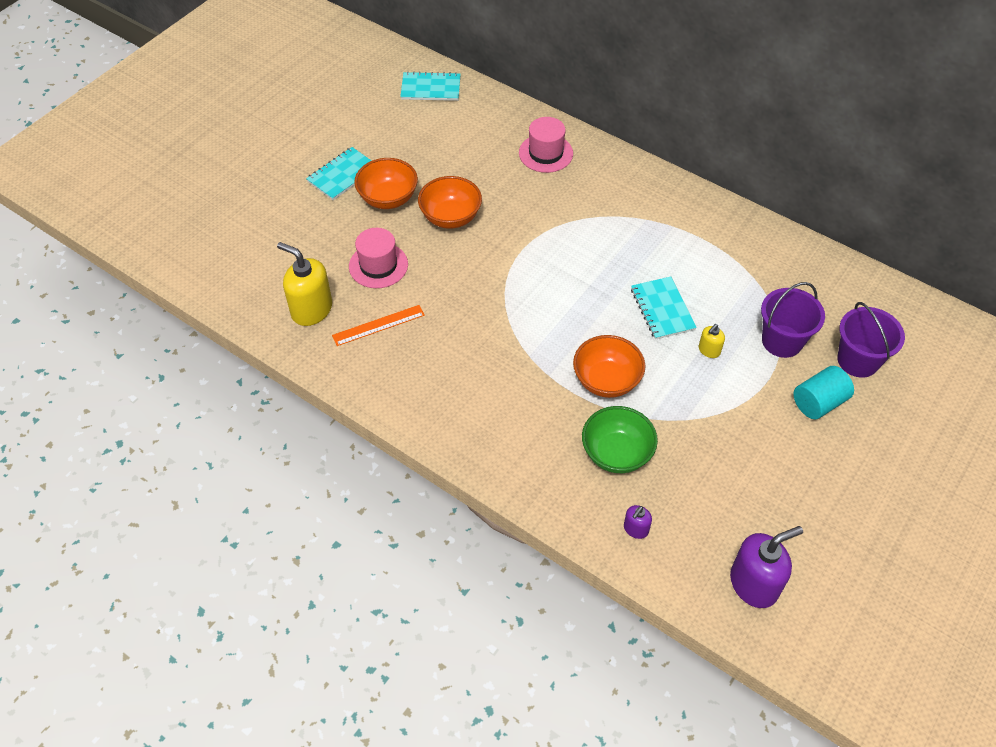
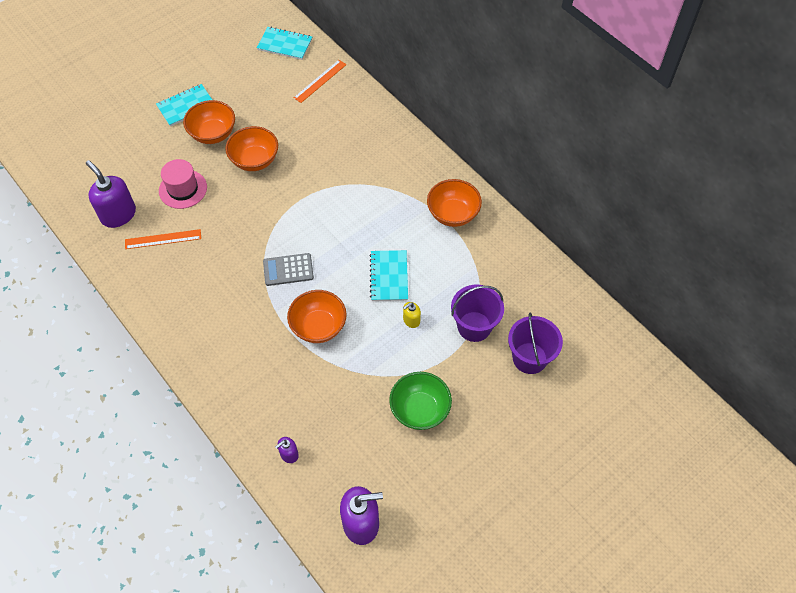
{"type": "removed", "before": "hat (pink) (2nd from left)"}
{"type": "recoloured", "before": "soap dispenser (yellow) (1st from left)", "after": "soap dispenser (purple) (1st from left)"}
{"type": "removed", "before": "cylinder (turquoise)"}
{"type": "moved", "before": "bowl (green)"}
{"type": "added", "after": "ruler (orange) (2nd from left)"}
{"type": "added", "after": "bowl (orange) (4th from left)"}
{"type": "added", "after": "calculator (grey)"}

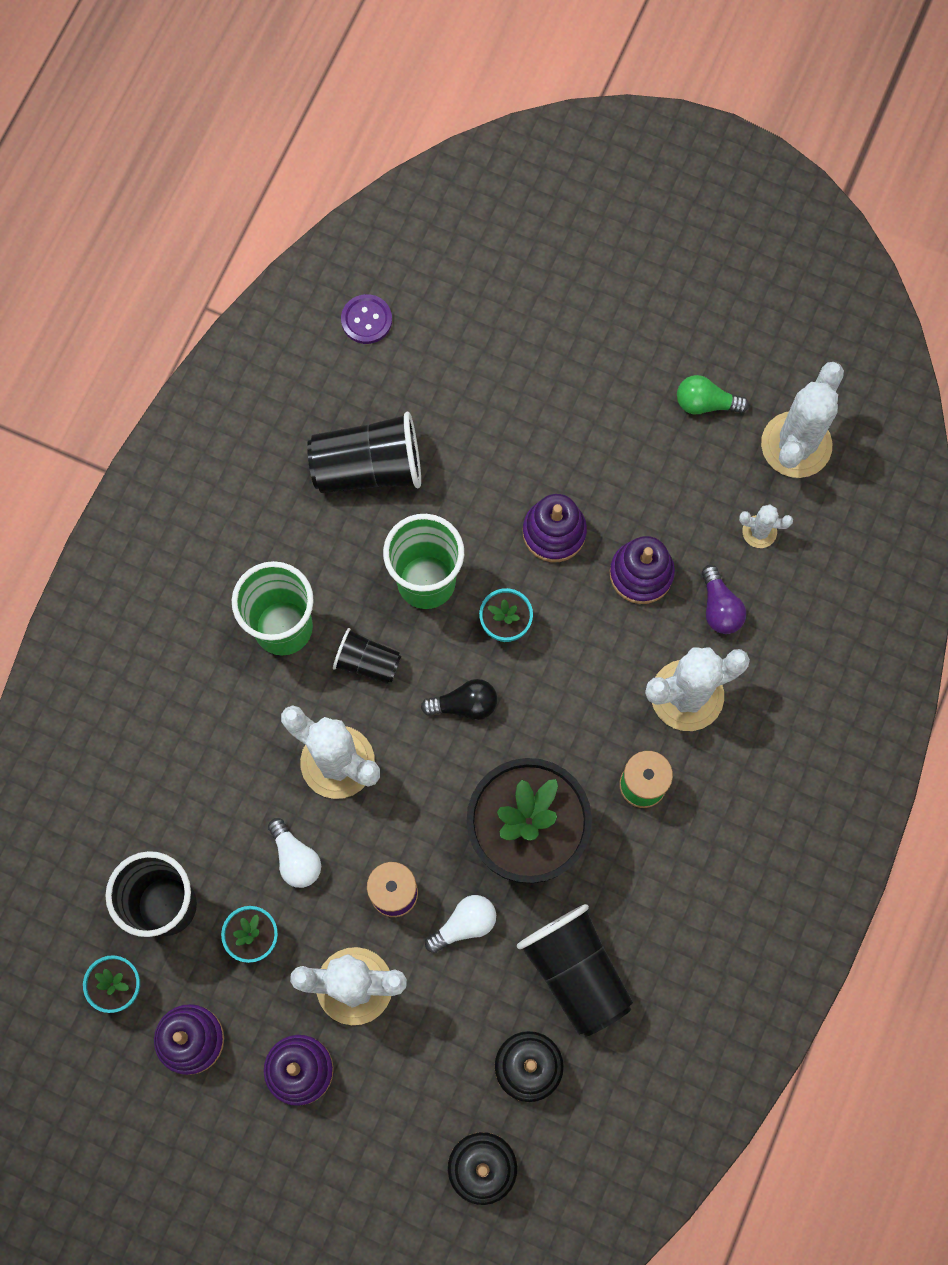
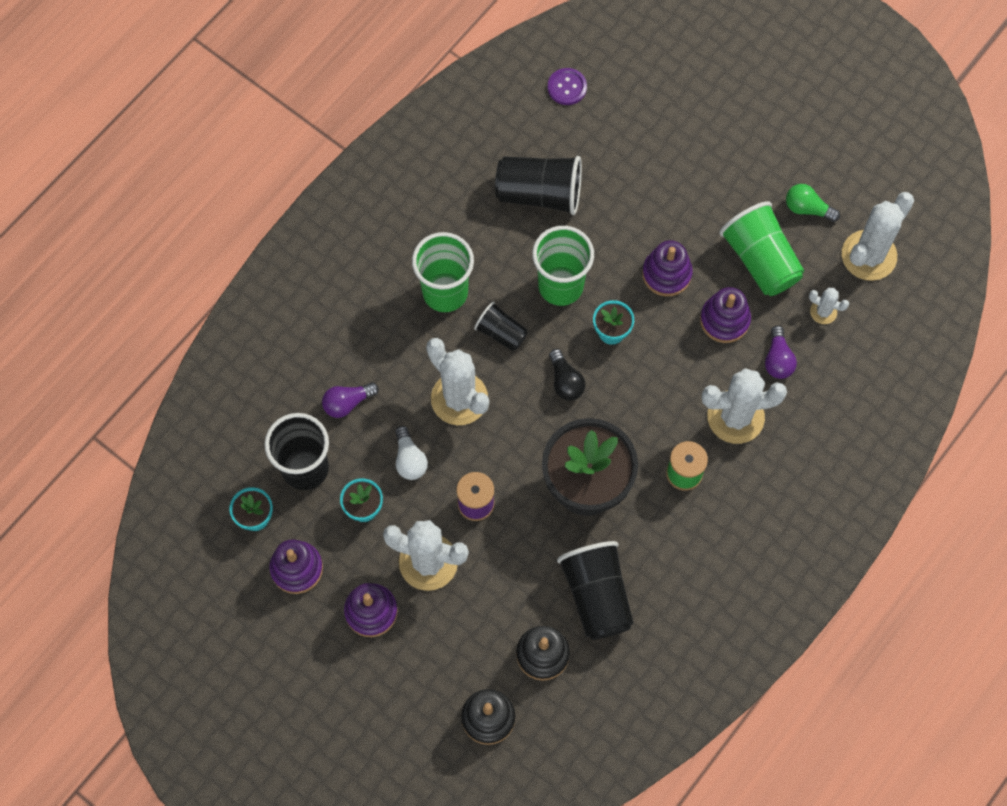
{"type": "turned", "before": "light bulb (black)", "turn": 60}
{"type": "removed", "before": "light bulb (white) (2nd from left)"}
{"type": "added", "after": "cup (green) (3rd from left)"}
{"type": "added", "after": "light bulb (purple) (1st from left)"}

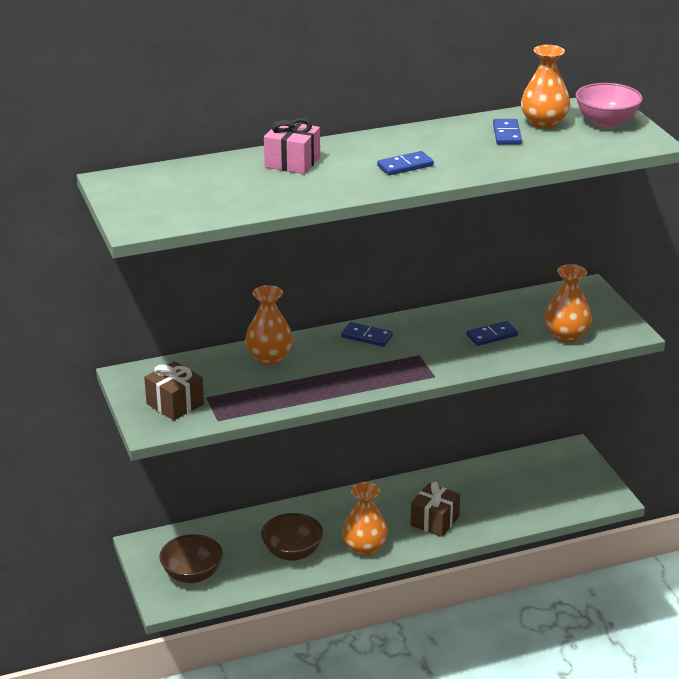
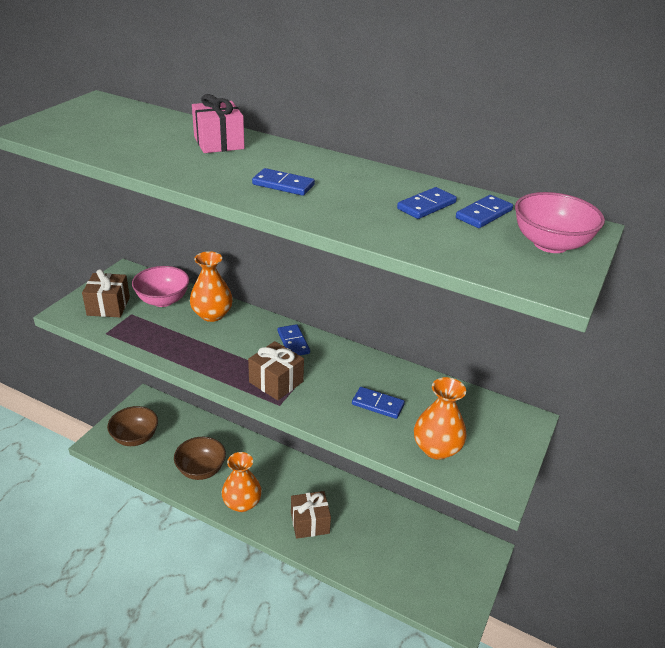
{"type": "replaced", "before": "vase (orange) (3rd from left)", "after": "domino (blue) (5th from left)"}
{"type": "added", "after": "bowl (pink) (1st from left)"}
{"type": "added", "after": "gift (brown) (2nd from left)"}

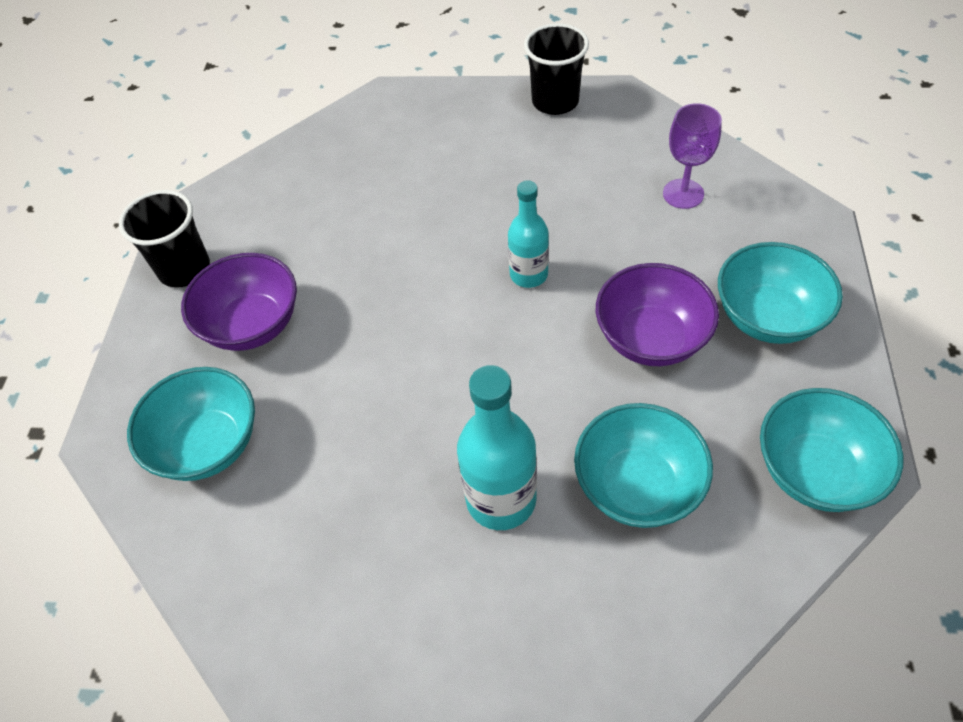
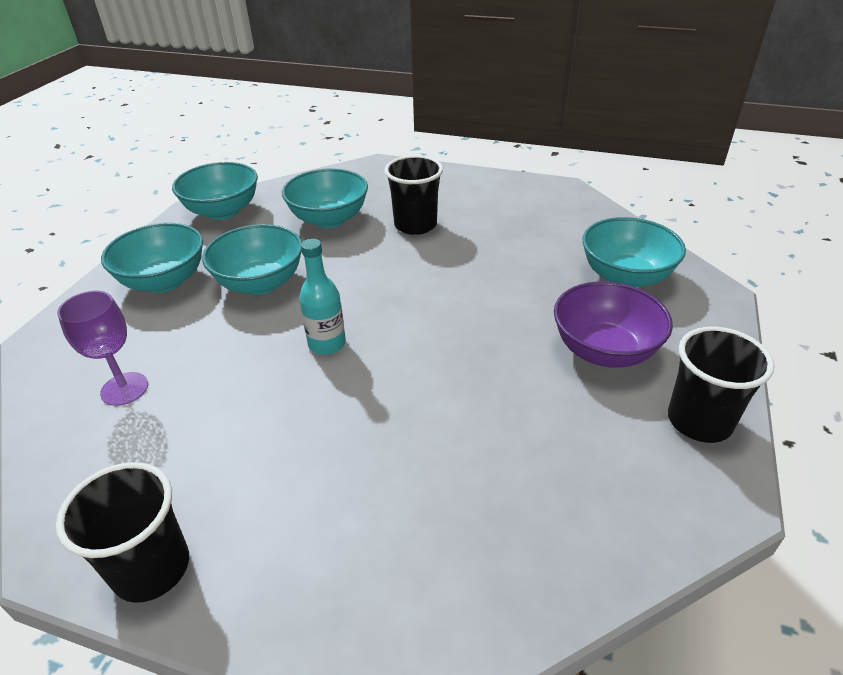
{"type": "recoloured", "before": "bowl (purple) (2nd from left)", "after": "bowl (turquoise) (3rd from left)"}
{"type": "replaced", "before": "bottle (turquoise) (1st from left)", "after": "cup (black) (2nd from left)"}

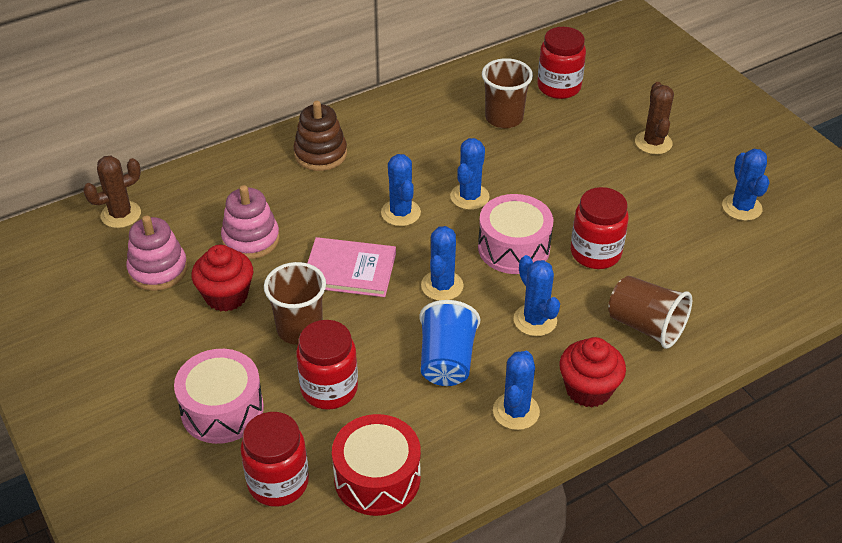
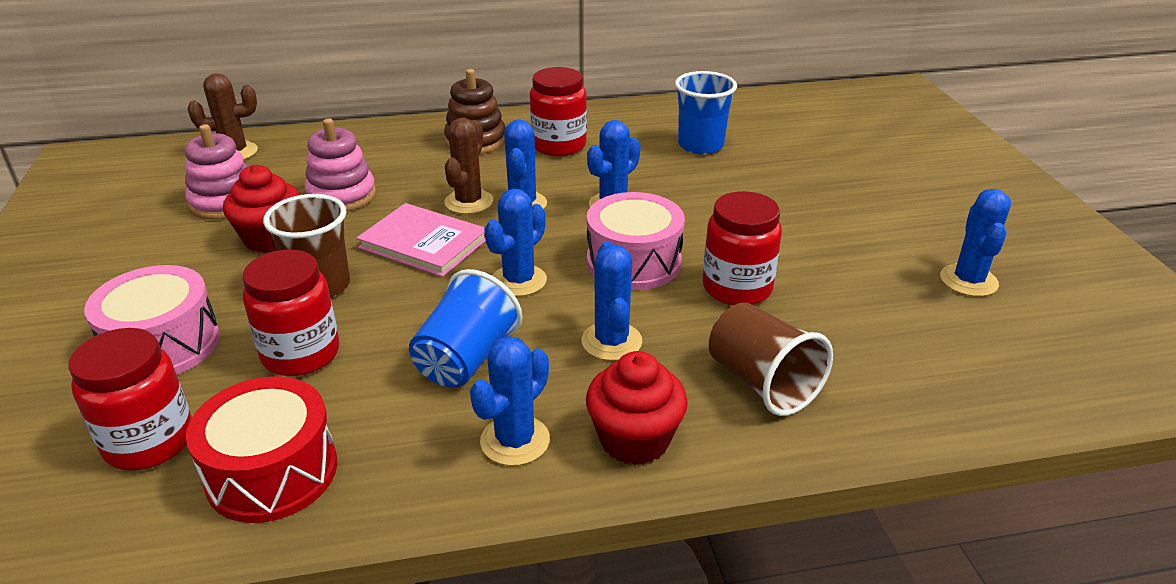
{"type": "moved", "before": "jar (red) (3rd from left)"}
{"type": "recoloured", "before": "cup (brown) (2nd from left)", "after": "cup (blue) (2nd from left)"}
{"type": "moved", "before": "cactus (brown) (2nd from left)"}

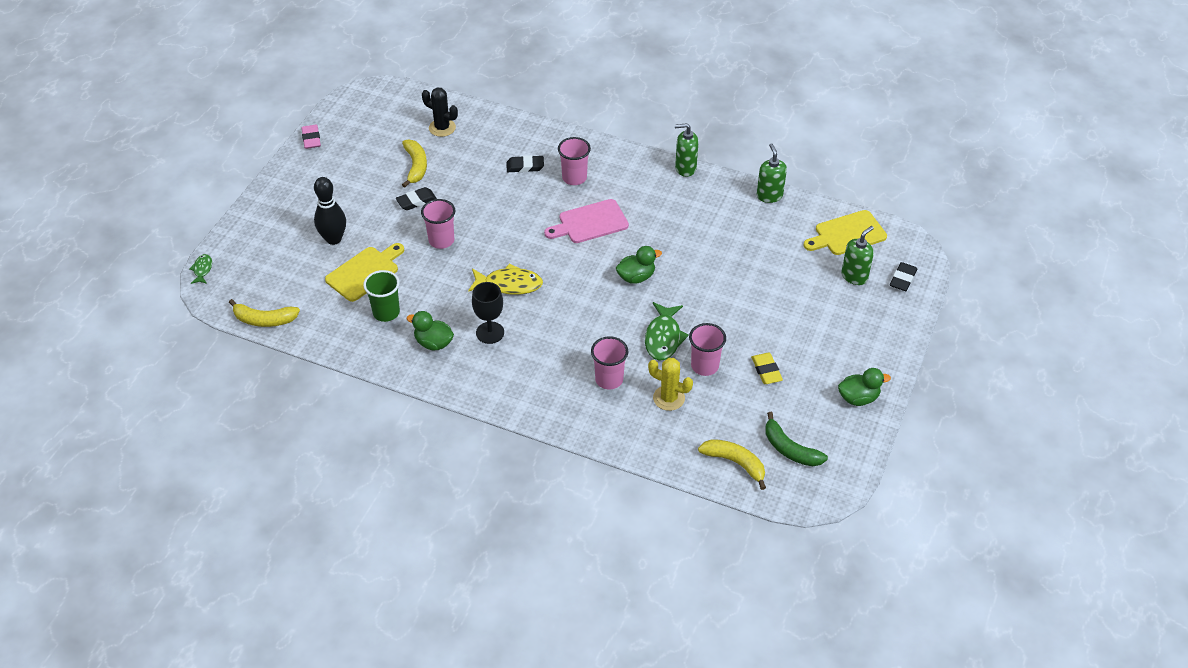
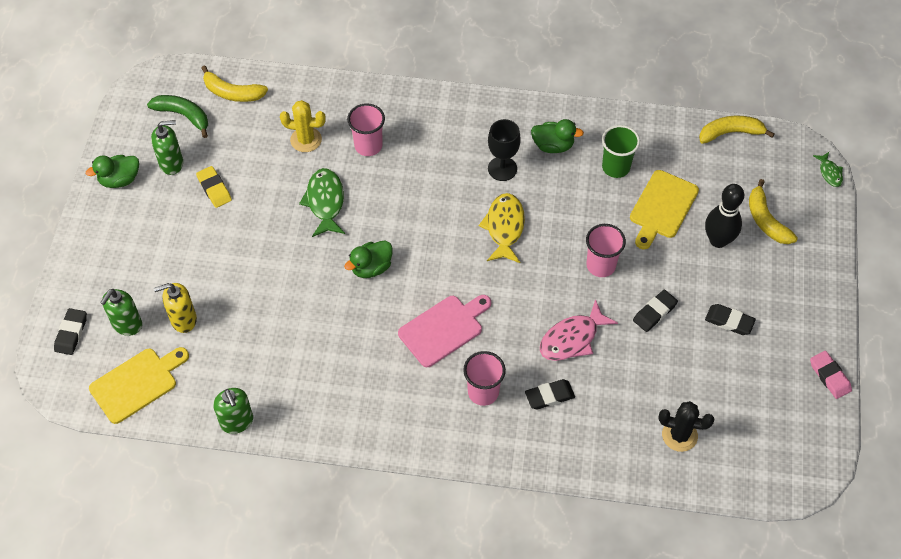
{"type": "moved", "before": "soap dispenser (green) (1st from left in the first image)", "after": "soap dispenser (green) (2nd from left)"}
{"type": "moved", "before": "banana (yellow) (2nd from left in the first image)", "after": "banana (yellow) (3rd from left)"}
{"type": "turned", "before": "fish (yellow)", "turn": 105}
{"type": "removed", "before": "cup (pink) (4th from left)"}
{"type": "added", "after": "soap dispenser (yellow)"}
{"type": "added", "after": "fish (pink)"}
{"type": "added", "after": "eraser (black) (4th from left)"}

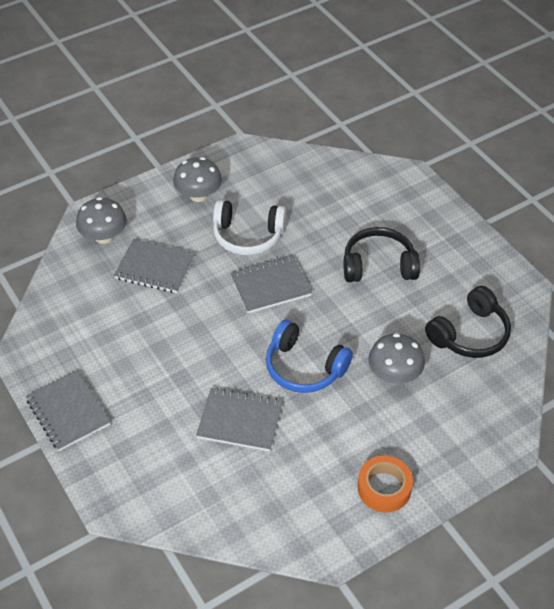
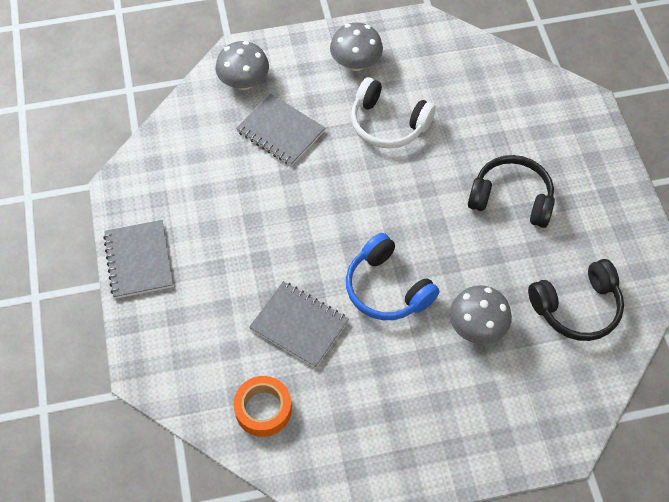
{"type": "removed", "before": "notebook (grey) (4th from left)"}
{"type": "moved", "before": "tape (orange)"}

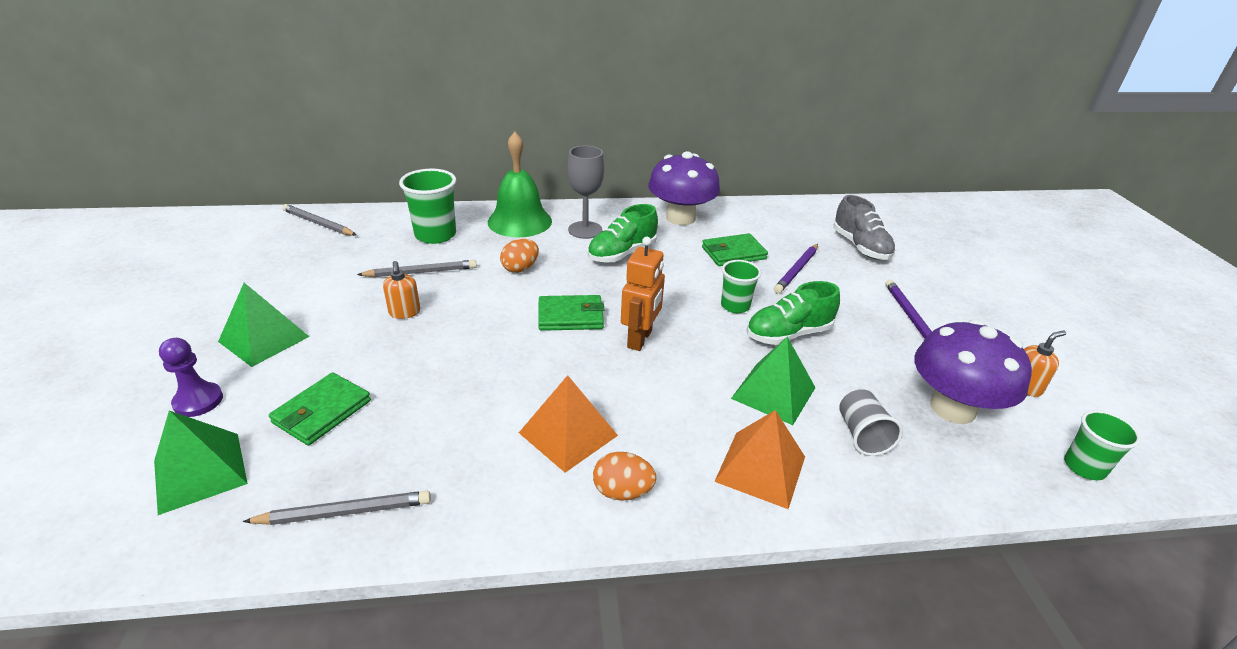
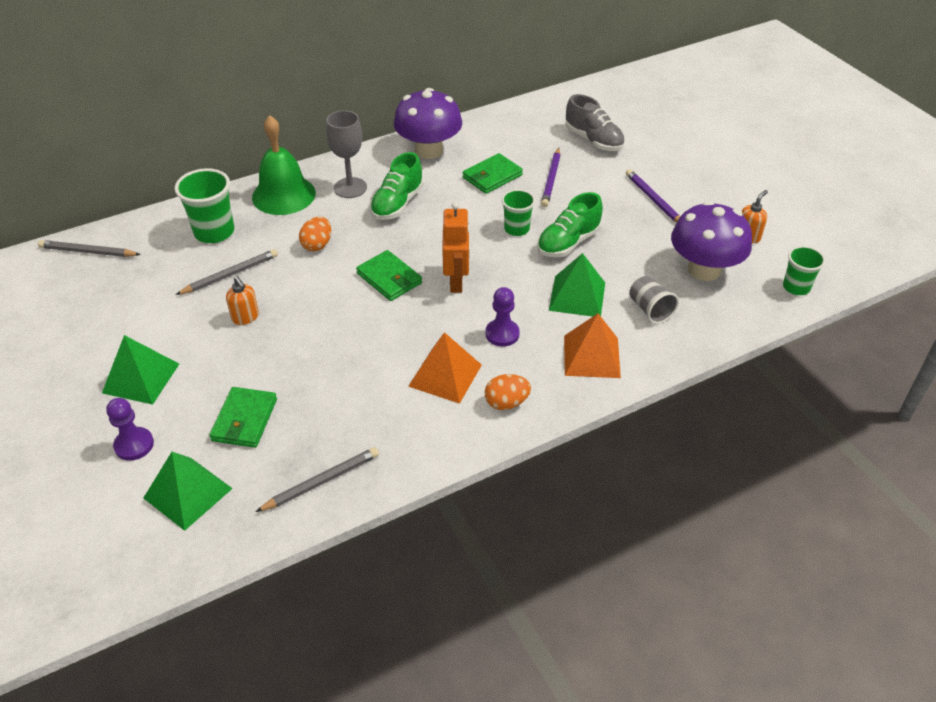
{"type": "turned", "before": "wallet (green) (2nd from left)", "turn": 75}
{"type": "added", "after": "pawn (purple) (2nd from left)"}

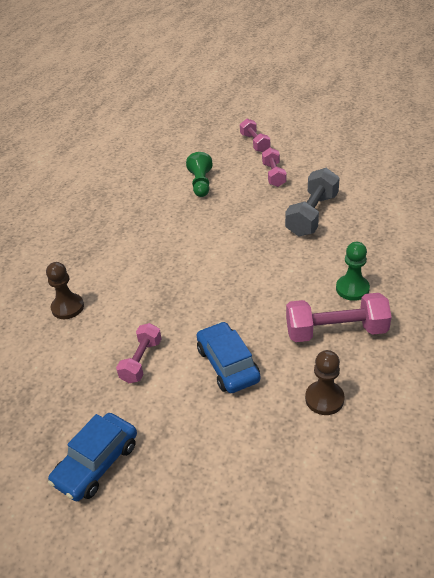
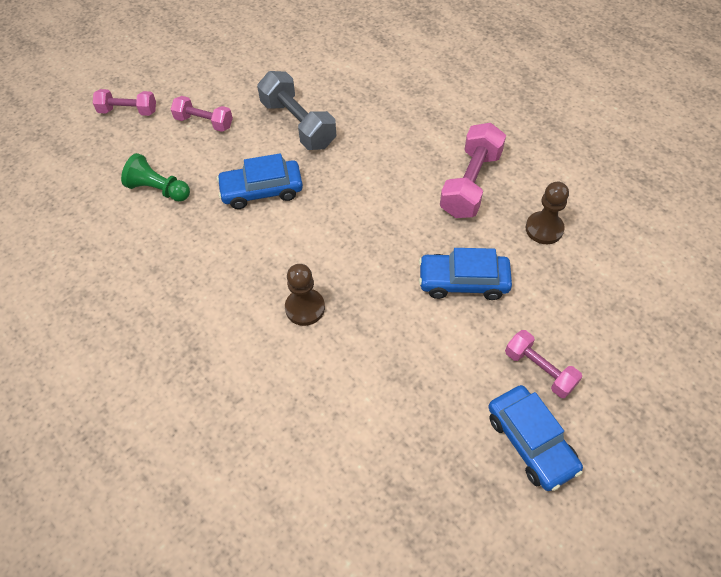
{"type": "removed", "before": "pawn (green) (2nd from left)"}
{"type": "moved", "before": "pawn (brown) (1st from left)"}
{"type": "moved", "before": "dumbbell (pink) (1st from left in the first image)", "after": "dumbbell (pink) (4th from left)"}
{"type": "added", "after": "car (blue) (1st from left)"}

